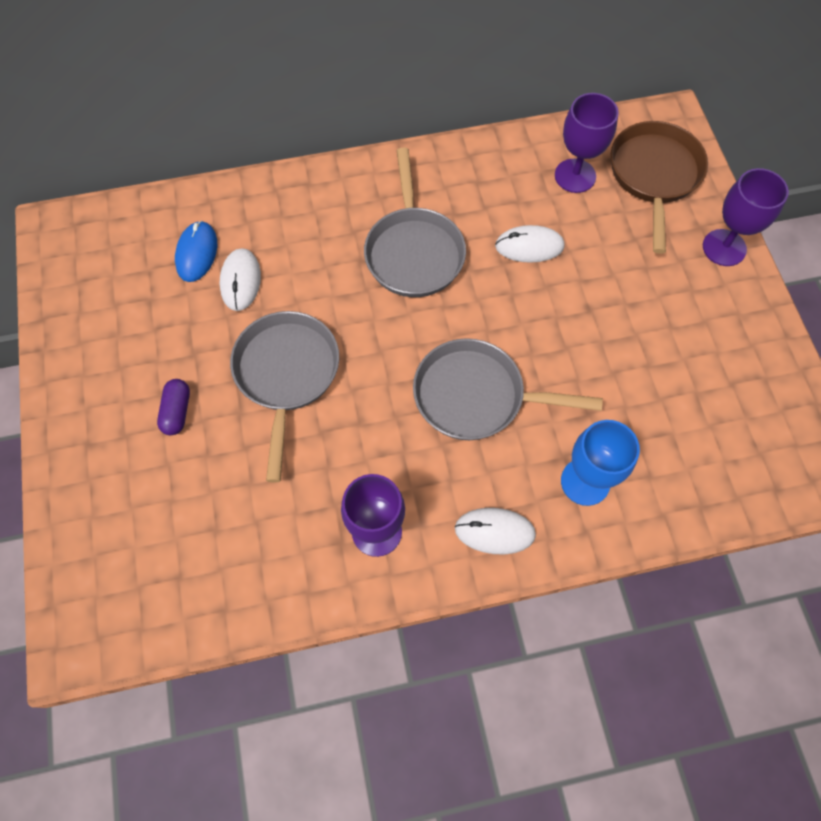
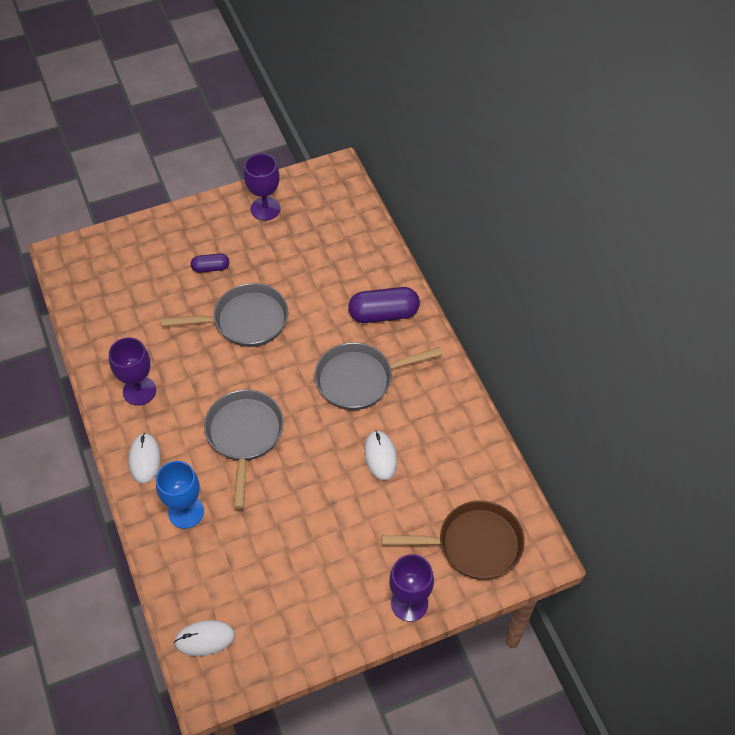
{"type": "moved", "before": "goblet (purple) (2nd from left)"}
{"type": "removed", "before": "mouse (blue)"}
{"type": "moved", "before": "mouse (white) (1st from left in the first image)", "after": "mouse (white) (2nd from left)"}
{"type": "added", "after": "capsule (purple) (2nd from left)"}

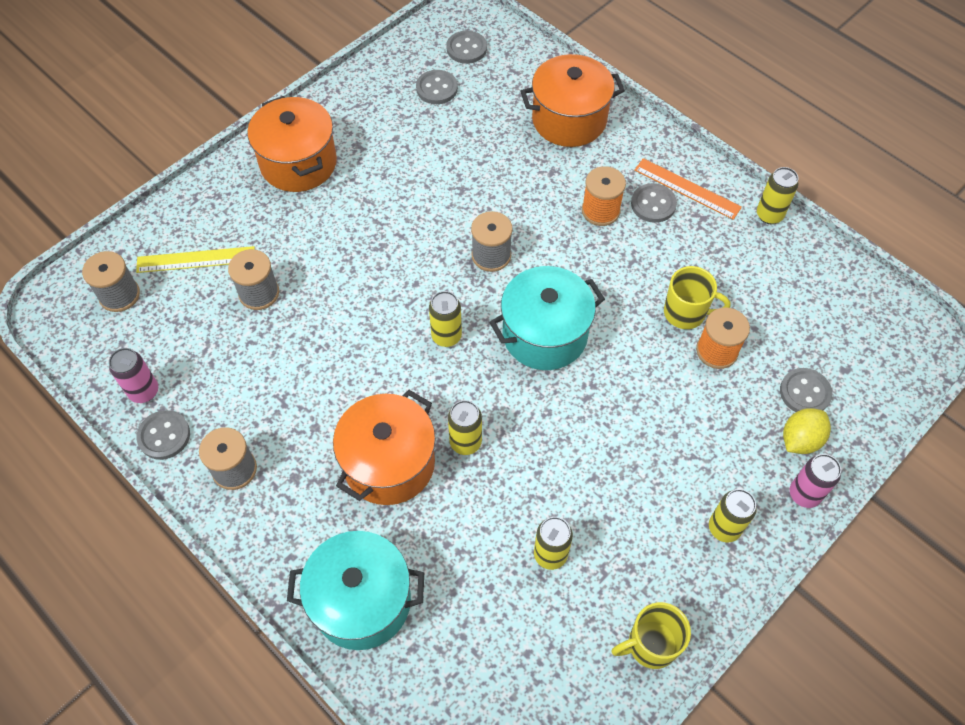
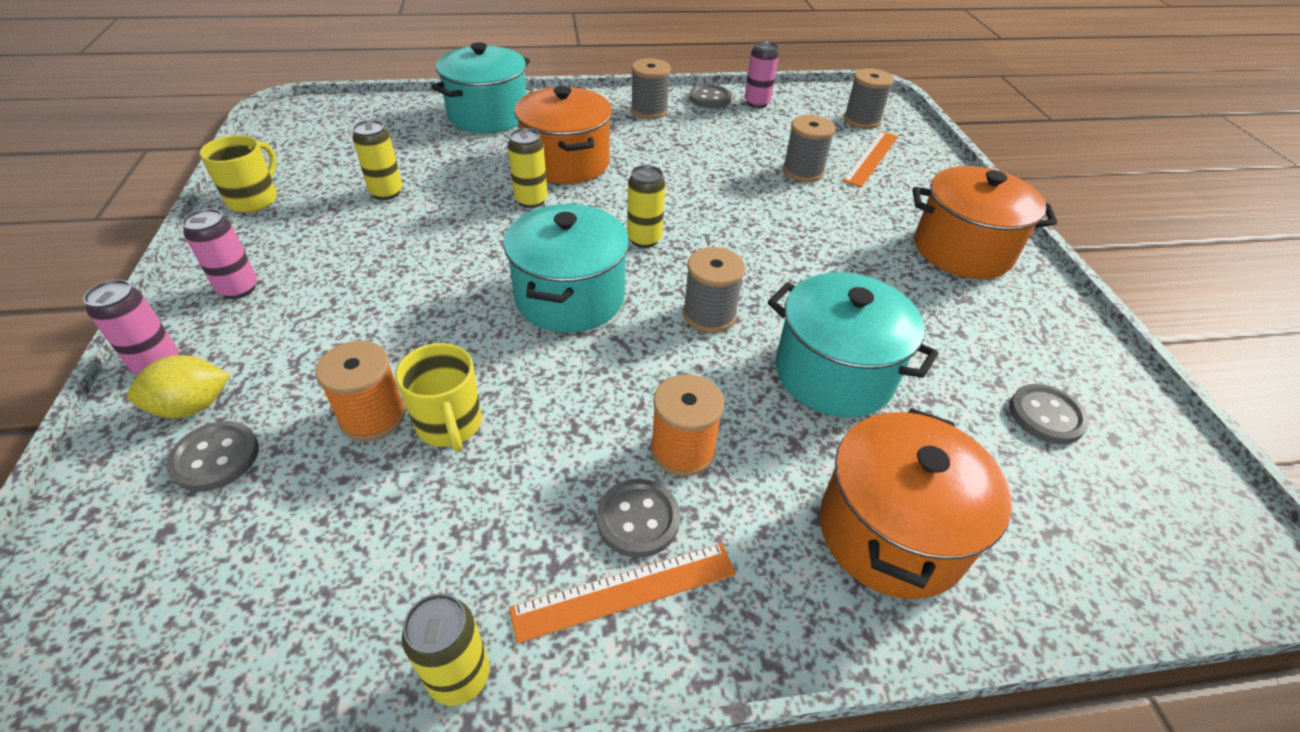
{"type": "removed", "before": "button (grey) (3rd from left)"}
{"type": "recoloured", "before": "ruler (yellow)", "after": "ruler (orange) (2nd from left)"}
{"type": "turned", "before": "mug (yellow) (2nd from left)", "turn": -75}
{"type": "turned", "before": "lemon (yellow)", "turn": 75}
{"type": "recoloured", "before": "can (yellow) (4th from left)", "after": "can (pink) (2nd from left)"}
{"type": "added", "after": "pot (turquoise) (3rd from left)"}

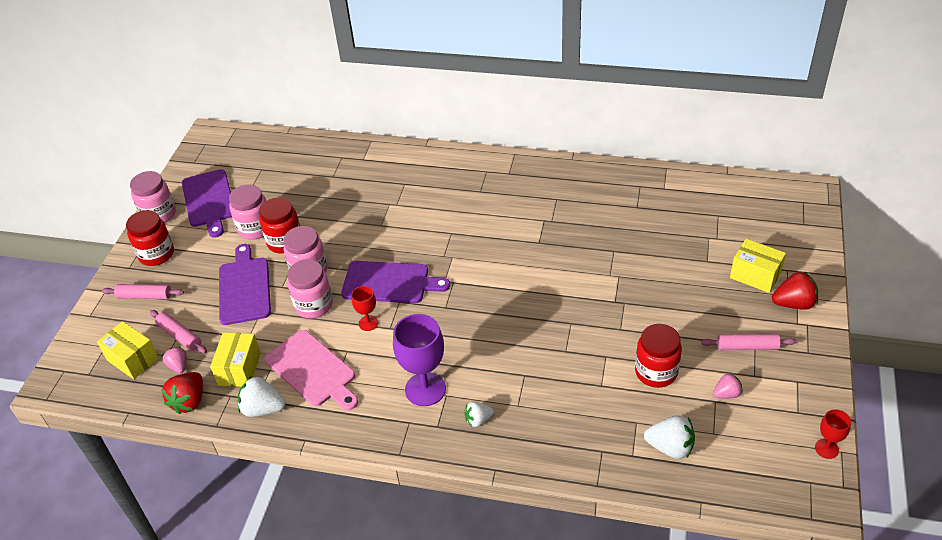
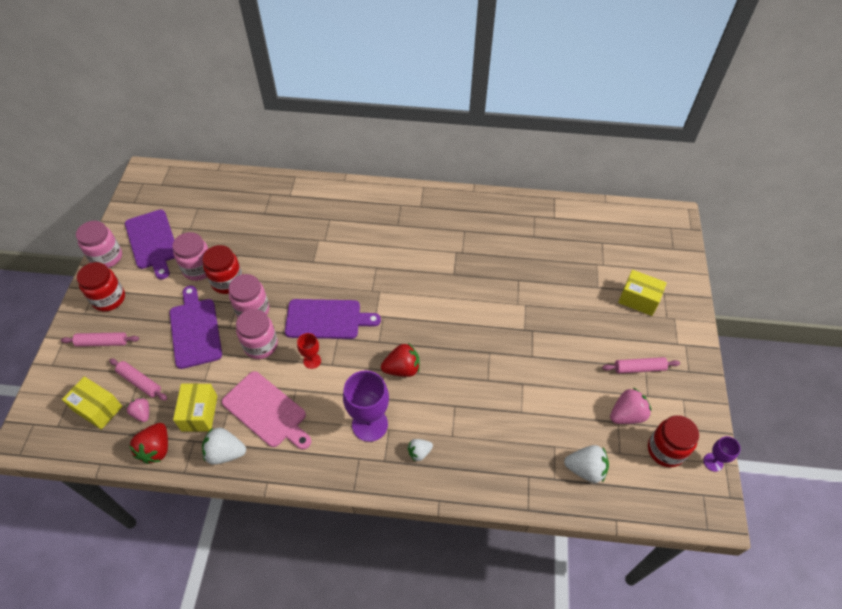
{"type": "moved", "before": "strawberry (red) (2nd from left)"}
{"type": "moved", "before": "jar (red) (3rd from left)"}
{"type": "resized", "before": "strawberry (pink) (2nd from left)", "scale": 1.62}
{"type": "recoloured", "before": "goblet (red) (2nd from left)", "after": "goblet (purple) (2nd from left)"}

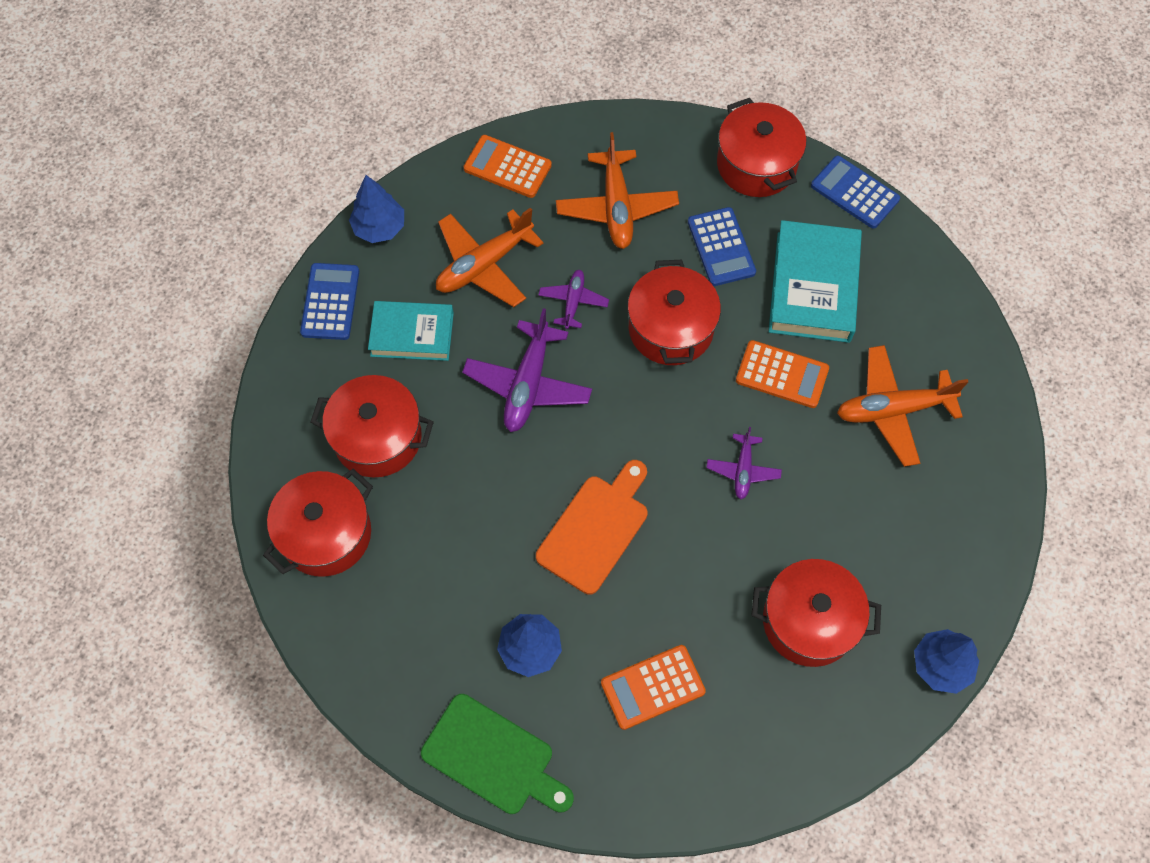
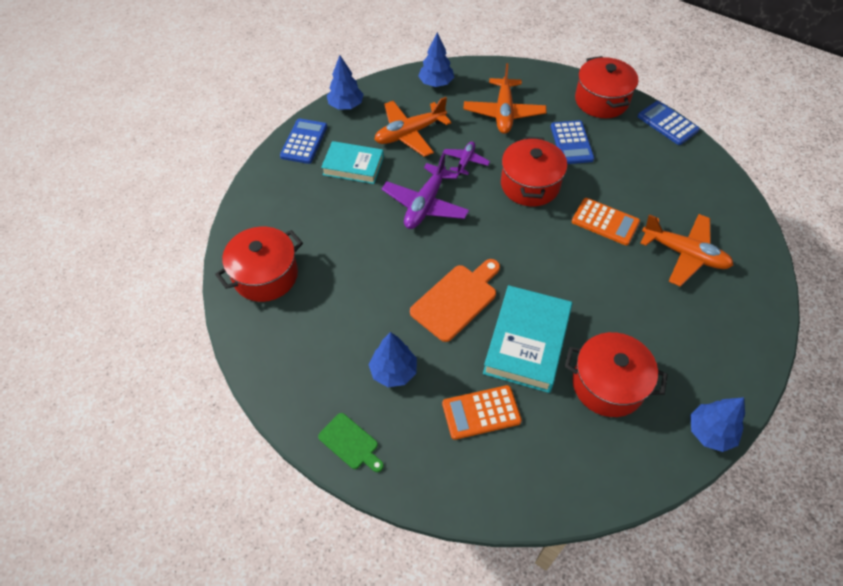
{"type": "replaced", "before": "calculator (orange) (1st from left)", "after": "tree (blue) (3rd from left)"}
{"type": "moved", "before": "book (turquoise) (2nd from left)"}
{"type": "turned", "before": "plane (orange) (3rd from left)", "turn": -150}
{"type": "removed", "before": "pot (red) (2nd from left)"}
{"type": "removed", "before": "plane (purple) (3rd from left)"}
{"type": "resized", "before": "cutting board (green)", "scale": 0.6}

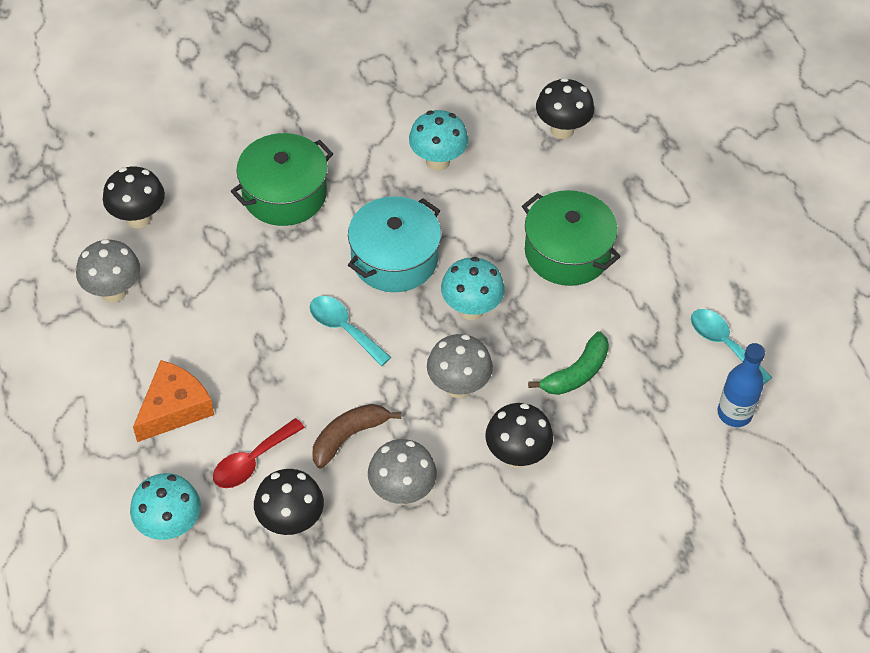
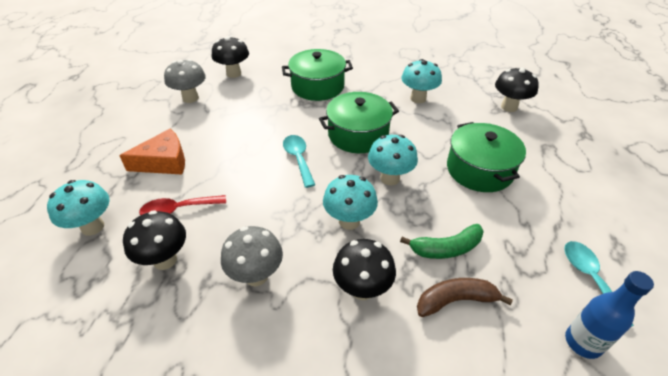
{"type": "recoloured", "before": "pot (turquoise)", "after": "pot (green) (2nd from left)"}
{"type": "recoloured", "before": "mushroom (grey) (3rd from left)", "after": "mushroom (turquoise) (2nd from left)"}
{"type": "moved", "before": "banana (brown)"}

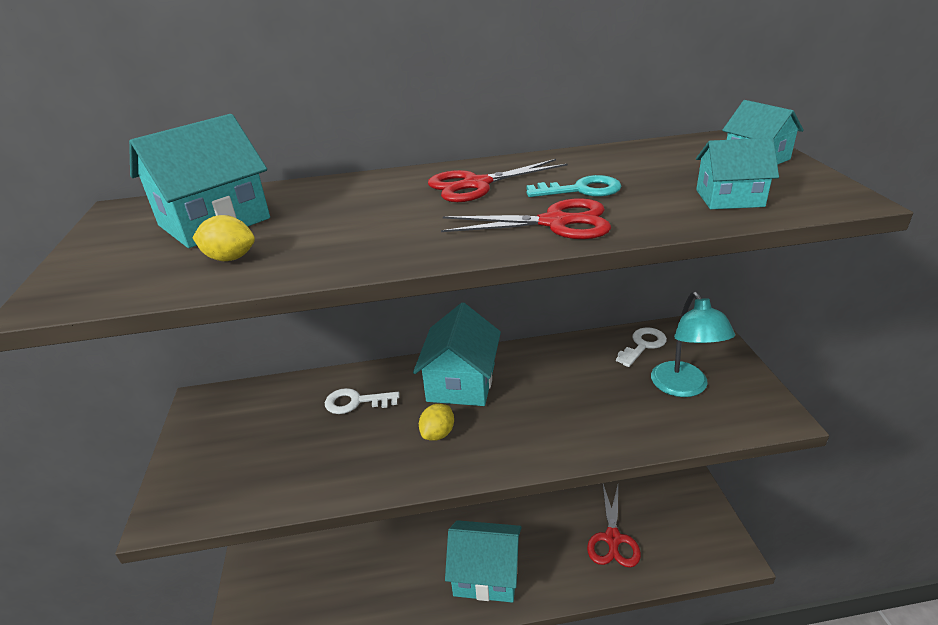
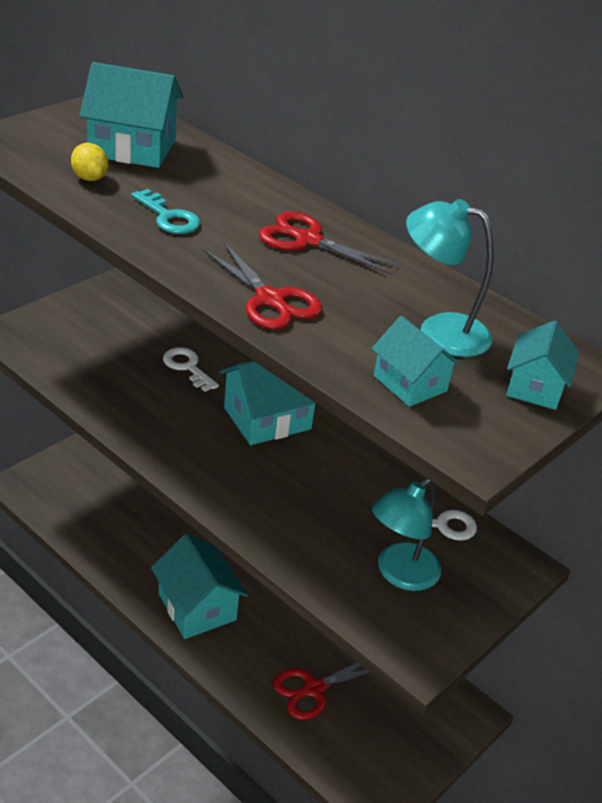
{"type": "moved", "before": "key (turquoise)"}
{"type": "removed", "before": "lemon (yellow) (2nd from left)"}
{"type": "added", "after": "lamp (turquoise) (2nd from left)"}

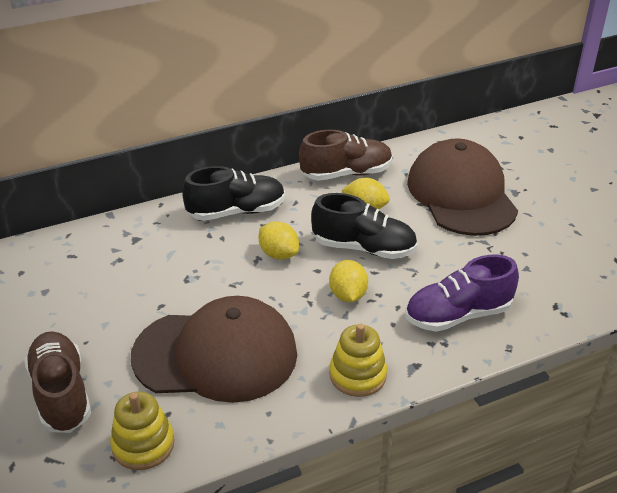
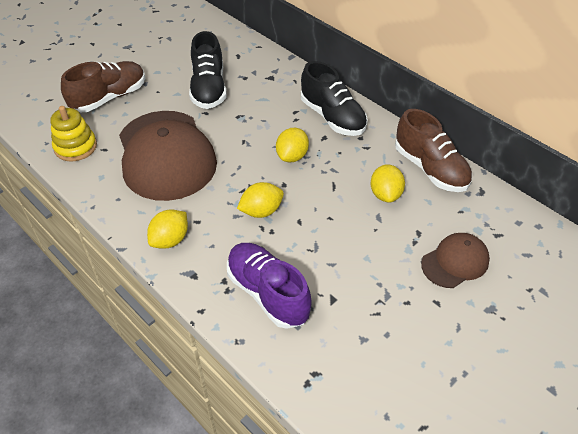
{"type": "resized", "before": "cap (brown) (2nd from left)", "scale": 0.5}
{"type": "moved", "before": "shoe (black) (2nd from left in the first image)", "after": "shoe (black) (1st from left)"}
{"type": "replaced", "before": "stacking toy (yellow) (2nd from left)", "after": "lemon (yellow) (1st from left)"}

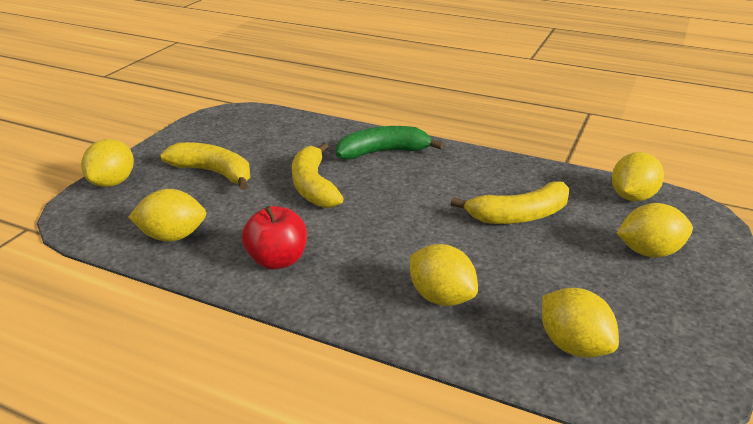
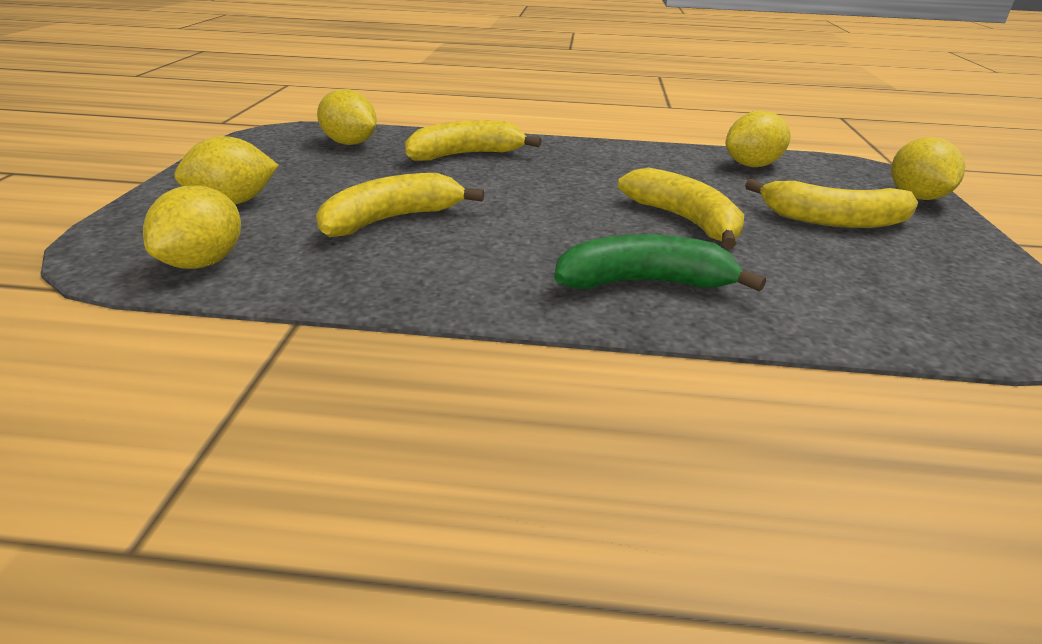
{"type": "turned", "before": "banana (green)", "turn": -150}
{"type": "removed", "before": "apple (red)"}
{"type": "replaced", "before": "lemon (yellow) (3rd from left)", "after": "banana (yellow) (2nd from left)"}

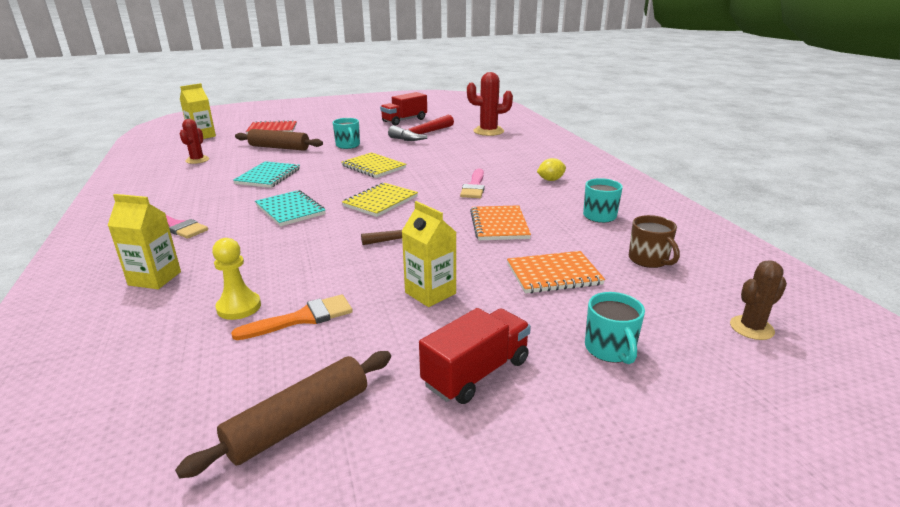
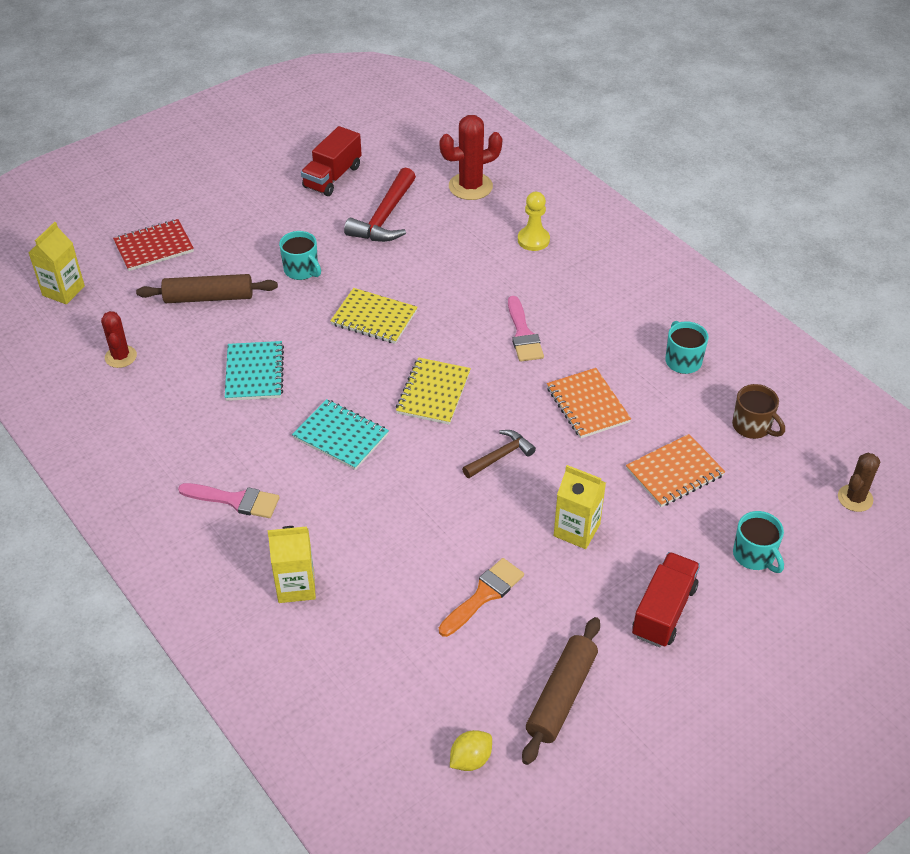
{"type": "moved", "before": "lemon (yellow)"}
{"type": "moved", "before": "pawn (yellow)"}

